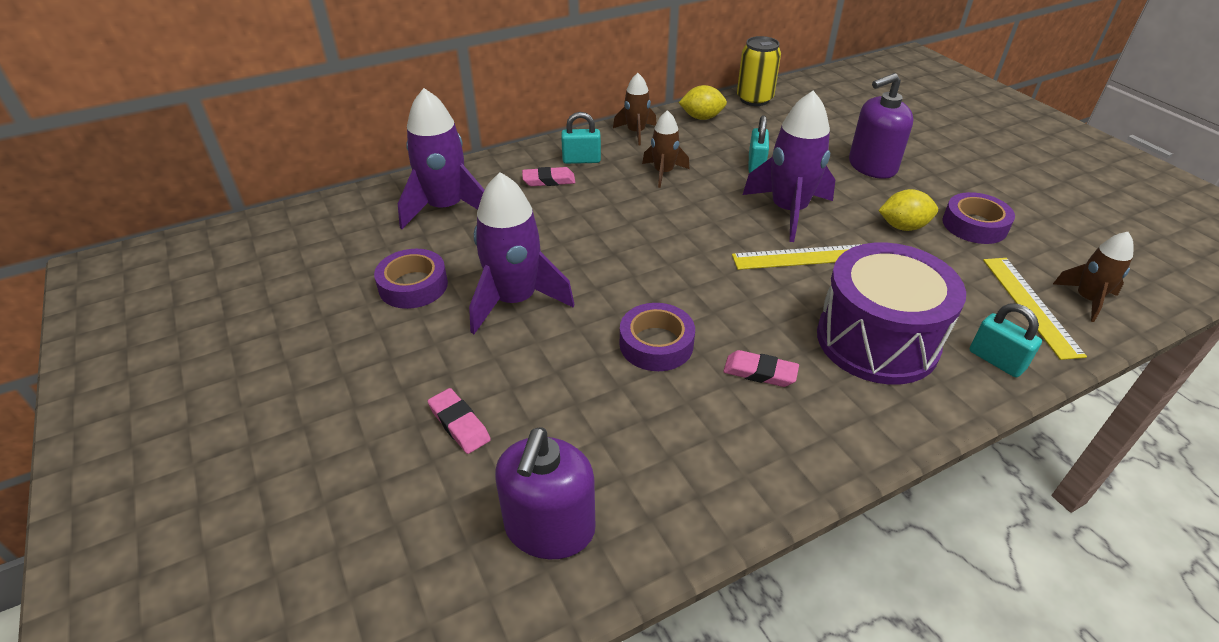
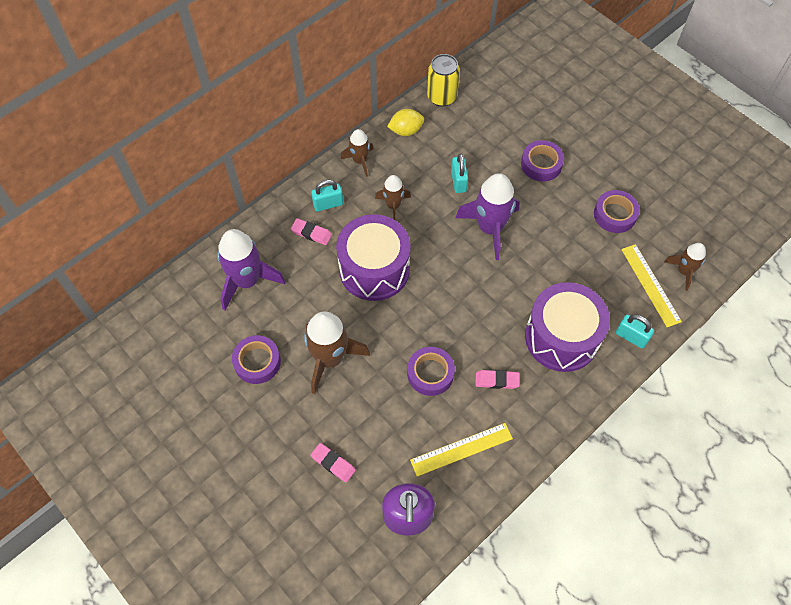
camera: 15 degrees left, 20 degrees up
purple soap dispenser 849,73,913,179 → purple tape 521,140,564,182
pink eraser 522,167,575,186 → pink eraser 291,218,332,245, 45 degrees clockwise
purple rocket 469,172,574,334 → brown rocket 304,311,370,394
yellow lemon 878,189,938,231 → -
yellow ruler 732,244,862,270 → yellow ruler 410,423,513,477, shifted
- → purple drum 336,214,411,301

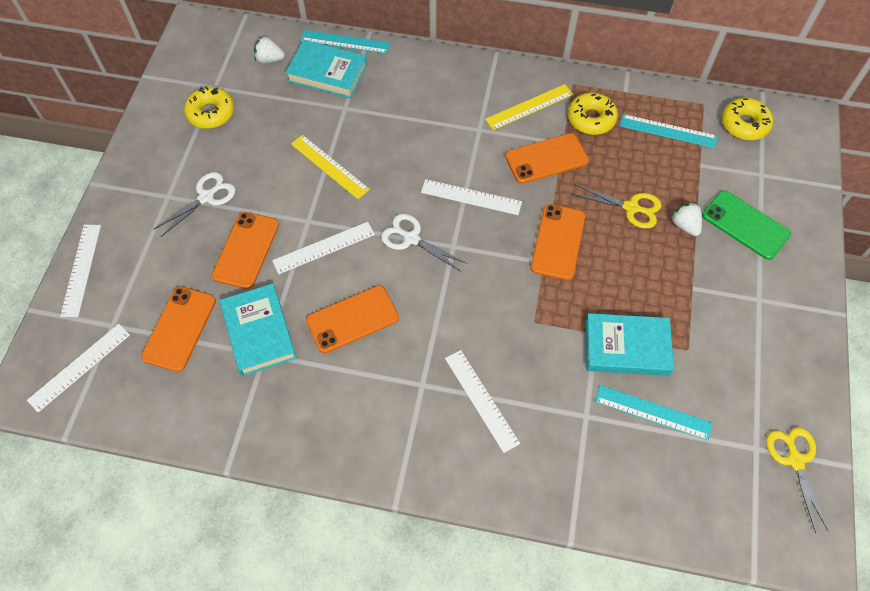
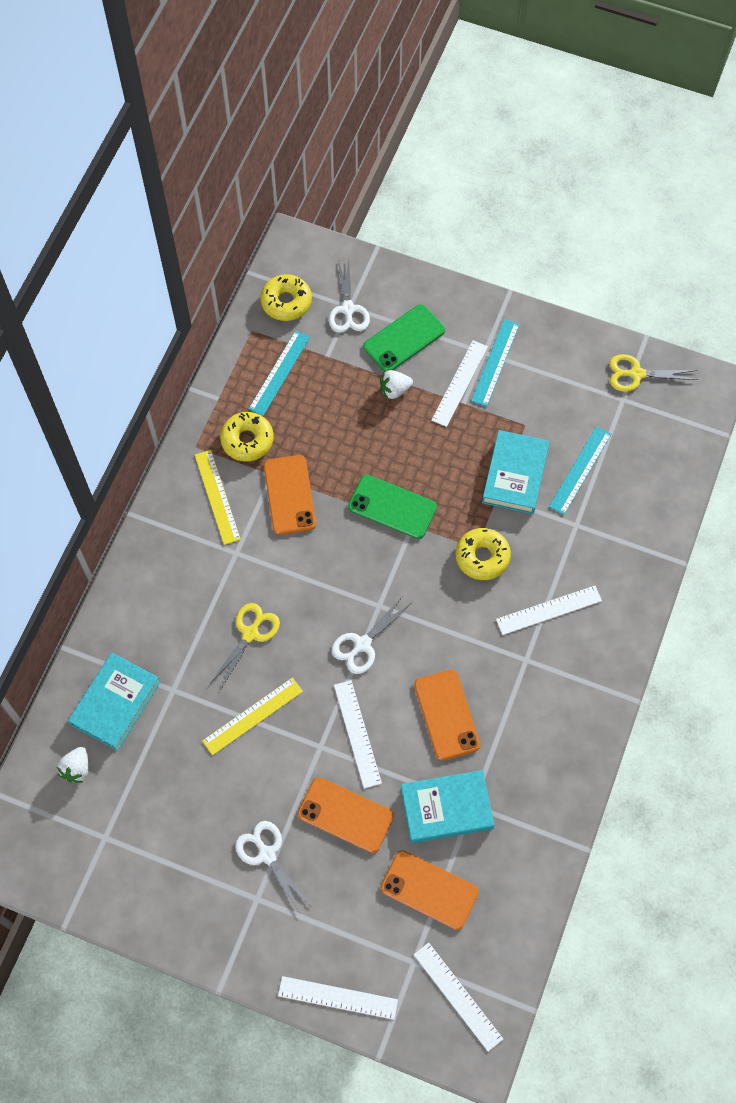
camera: 80 degrees left, 5 degrees up
turquoise ruler 300,30,391,54 → turquoise ruler 471,319,520,406, shifted
yellow donut 184,87,235,129 → yellow donut 456,528,511,580, shifted
white ruler 421,179,522,215 → white ruler 431,340,488,427, shifted
yellow scissors 572,184,661,229 → yellow scissors 211,603,280,689, shifted
orange phone 531,204,585,280 → green phone 348,475,437,539
- → white scissors 329,259,370,333

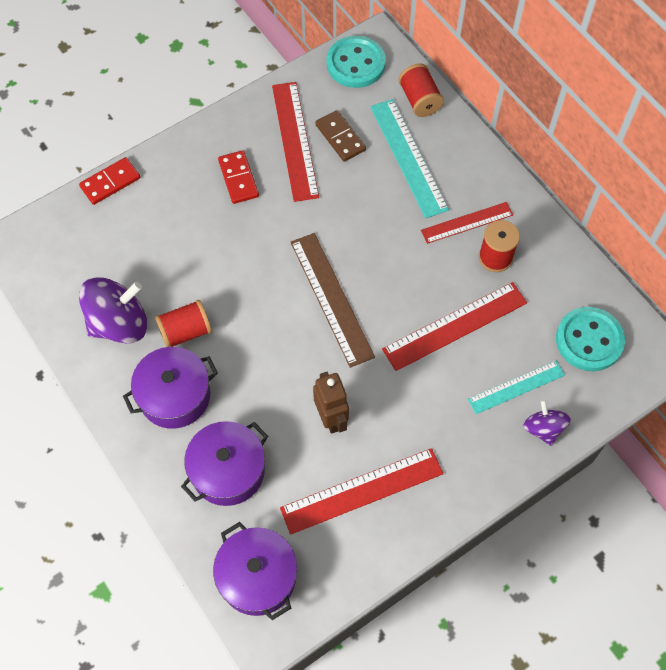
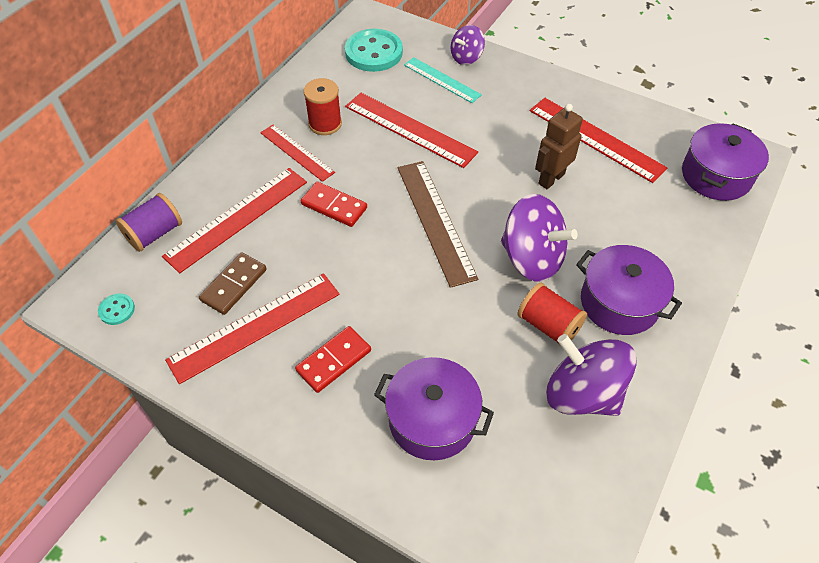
camera: 115 degrees left, 10 degrees down
turquoise button 327,36,386,88 → turquoise button 98,293,135,325, x0.45
red spool 399,63,444,117 → purple spool 116,193,182,252
turquoise ruler 370,99,449,218 → red ruler 162,168,307,273
red domino 79,157,140,205 → red domino 301,182,367,227, shifted
brown ruler 291,233,375,368 → brown ruler 398,161,478,288, 60 degrees counterclockwise
purple pot 181,421,268,506 → purple pot 374,357,494,460, shifted
- → purple spinning top 501,194,578,282

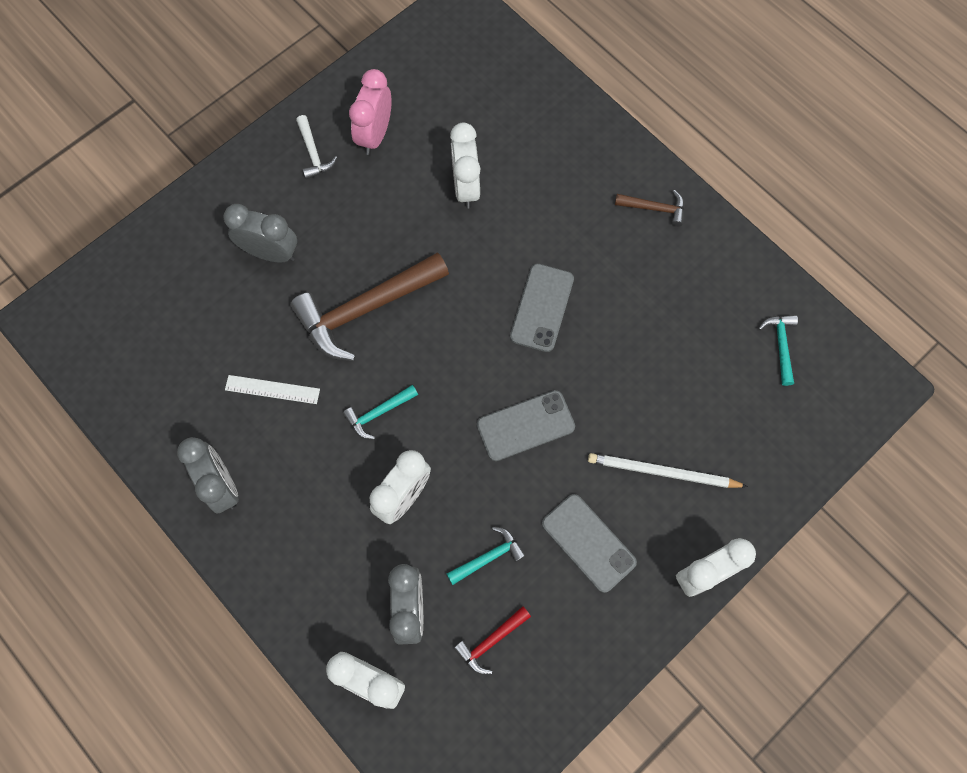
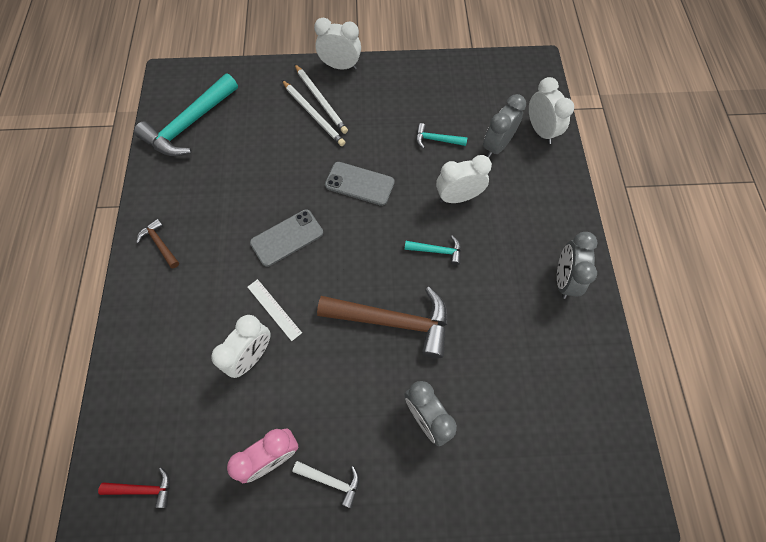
camera: 140 degrees left, 5 degrees down
white hammer 296,115,337,180 → white hammer 292,461,359,508, 90 degrees clockwise
turquoise hammer 758,315,798,386 → turquoise hammer 134,73,238,157, x2.15
white ruler 225,375,320,404 → white ruler 248,279,302,341, shifted
grey phone 542,494,637,593 → -
red hammer 453,606,531,675 → red hammer 98,467,170,508, shifted
- → white pencil 295,64,348,134

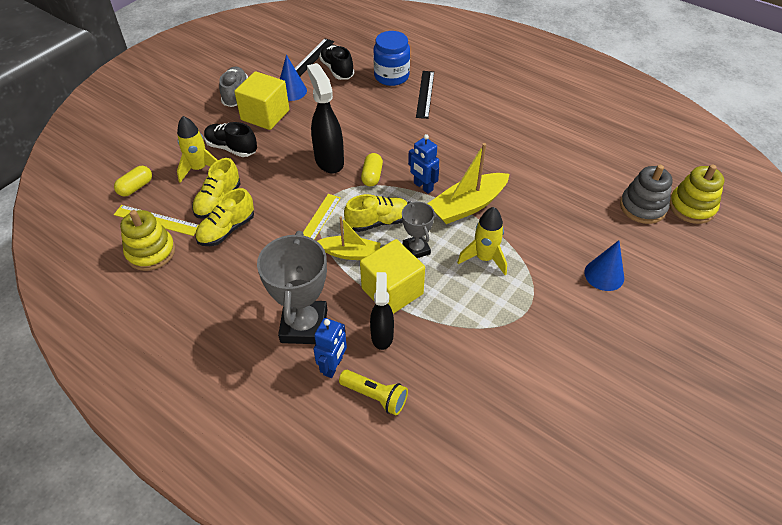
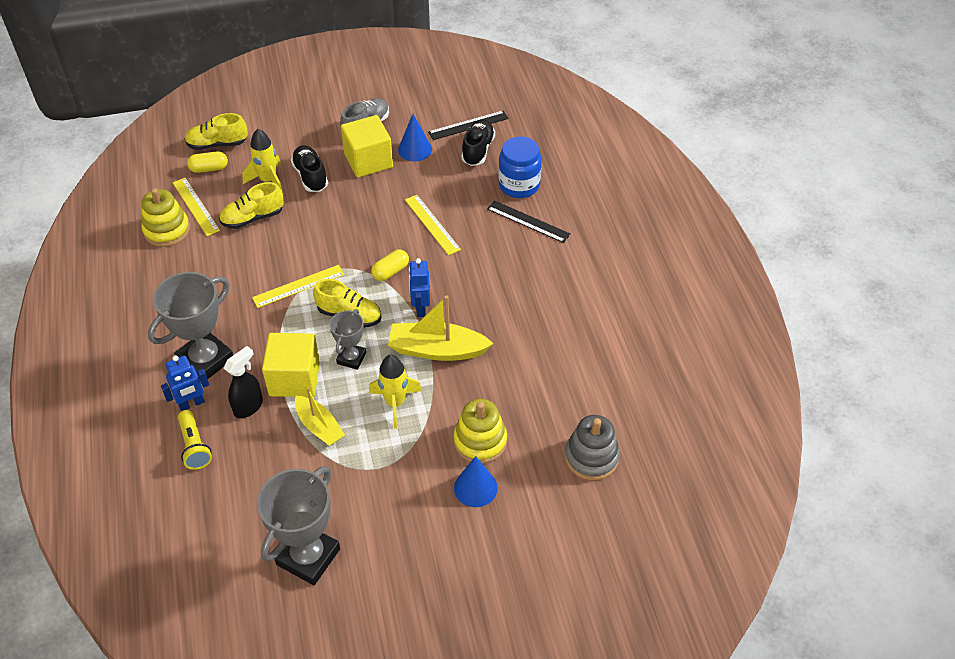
camera: 40 degrees right, 0 degrees up
black spray bottle 307,63,344,174 → -
black ruler 416,71,434,119 → black ruler 487,200,571,243, 75 degrees clockwise
yellow stacking toy 670,164,724,224 → yellow stacking toy 453,399,507,464, shifted
yellow shoe 195,188,254,246 → yellow shoe 185,113,248,150, shifted
yellow boat 317,216,381,260 → yellow boat 295,388,345,446, shifted
- → yellow ruler 405,195,461,255
- → grey trophy 257,466,340,585

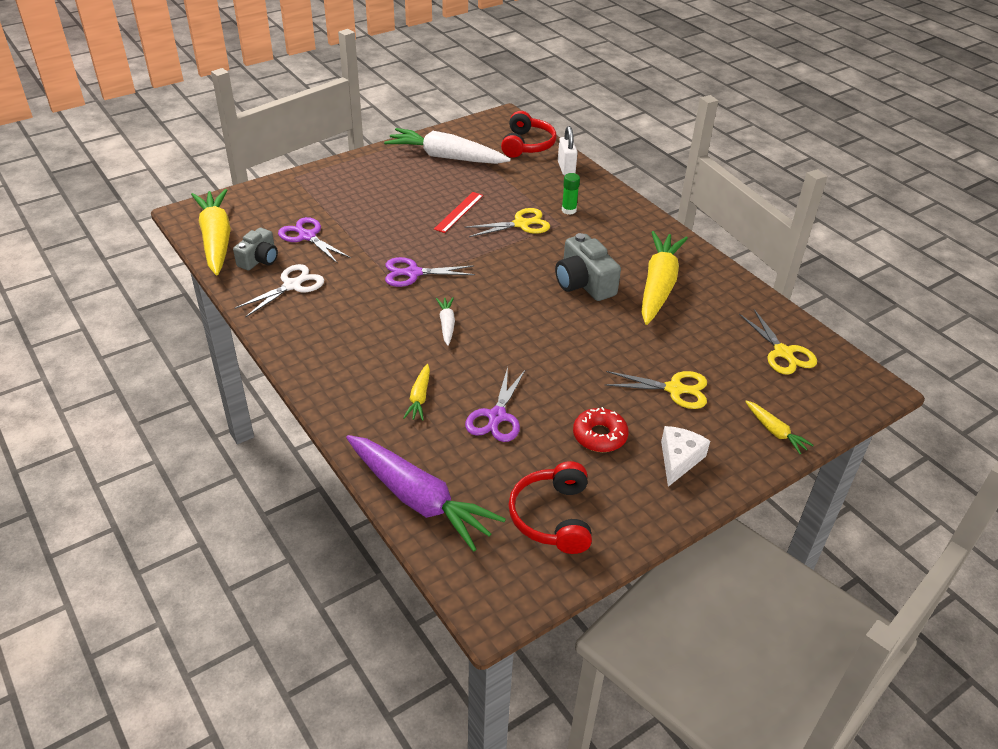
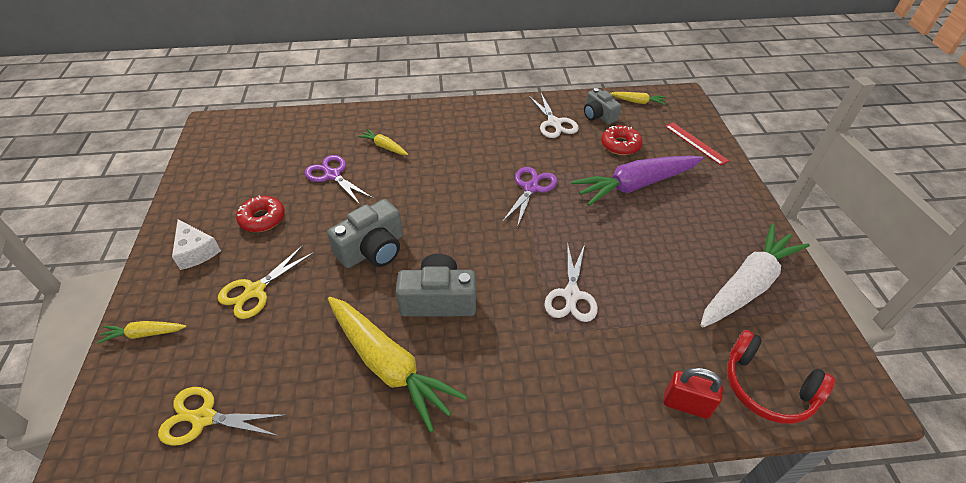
camera: 120 degrees right, 5 degrees up
white padlock 558,126,578,176 → red padlock 664,367,723,419
green glue stick 562,173,580,215 → -
yellow carrot 191,189,231,276 → yellow carrot 610,92,666,105, x0.46
red ruler 434,192,483,233 → red ruler 665,122,729,165, shifted
yellow scissors 464,208,550,237 → white scissors 545,242,598,322
purple scissors 278,217,351,264 → red donut 601,125,643,155
white carrot 436,297,455,346 → -
purple carrot 346,435,506,552 → purple carrot 571,156,703,206, shifted
red headphones 508,461,592,554 → -
- → grey camera 327,199,403,268

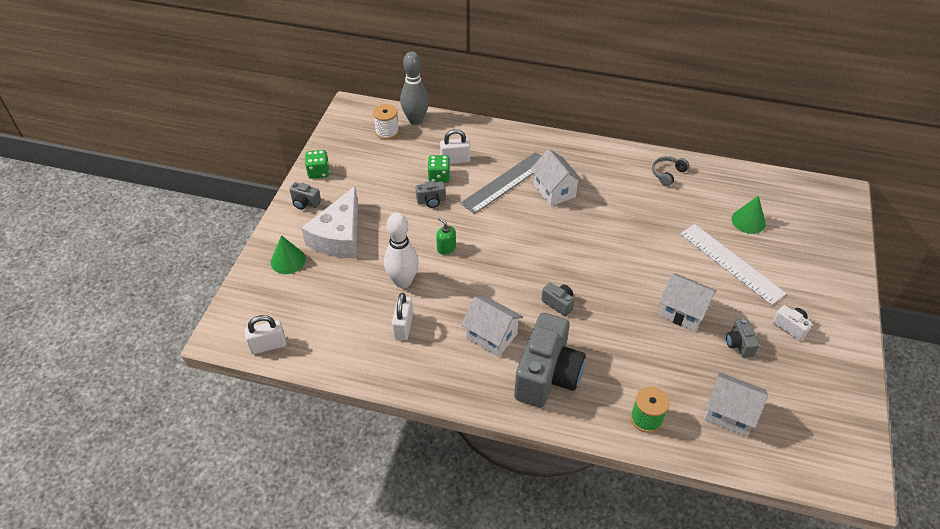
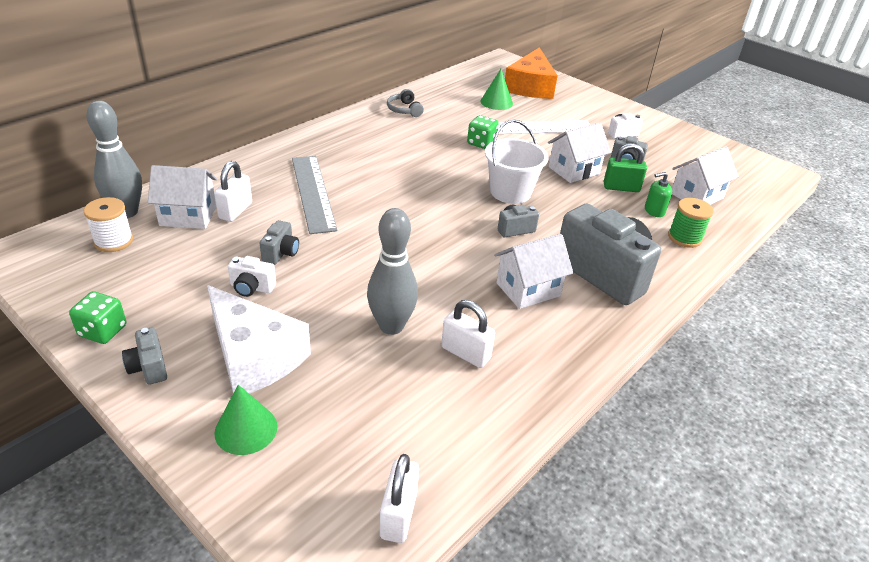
camera: 65 degrees left, 10 degrees down
white house 531,149,583,206 → white house 148,165,217,229, shifted
green dice 427,155,450,183 → green dice 467,115,499,149, shifted
grey camera 289,182,321,210 → grey camera 122,327,167,385, 105 degrees clockwise
white bowling pin 384,213,419,288 → grey bowling pin 367,208,418,335
green soap dispenser 436,217,456,255 → green soap dispenser 645,172,672,217, shifted
- → orange cheese 505,47,558,99
- → white bucket 485,119,549,204
- → green padlock 604,143,647,192
- → white camera 228,256,276,297

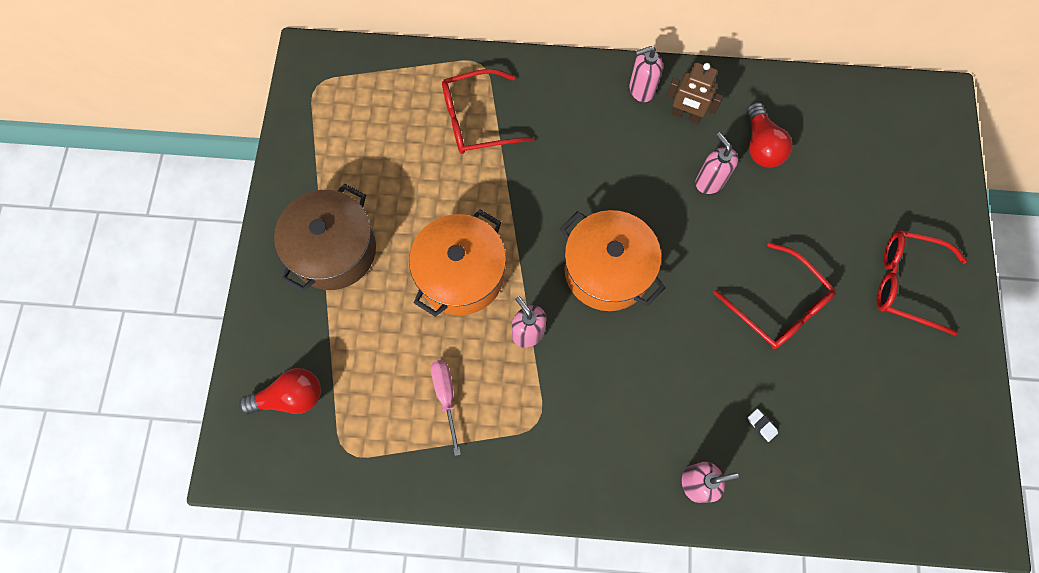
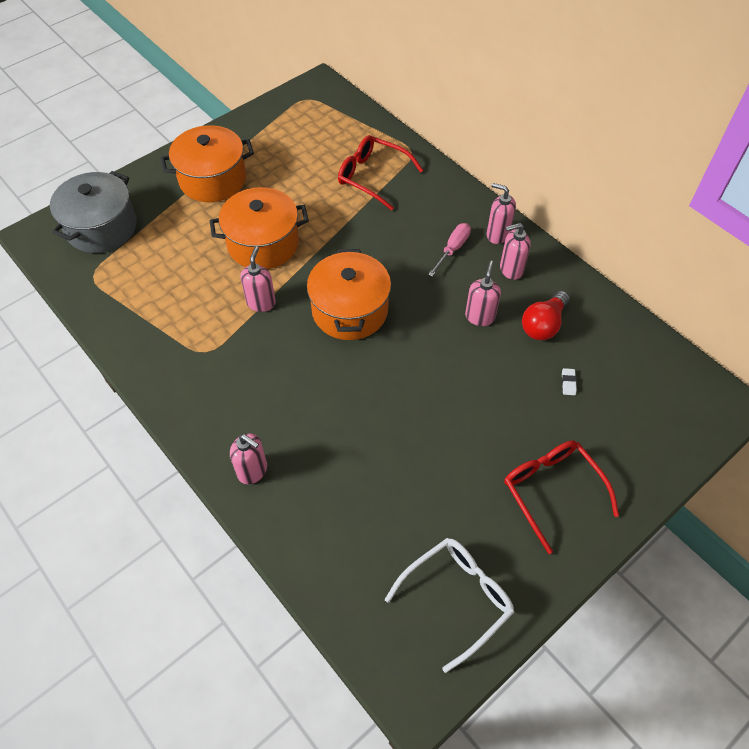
camera: 45 degrees right, 15 degrees down
brown robot 666,62,723,124 → pink soap dispenser 500,223,531,280
brown pot 274,184,376,292 → orange pot 160,125,254,202
red glasses 713,242,836,349 → -
pink screwdriver 431,360,461,456 → pink screwdriver 428,223,471,277, shifted
red light bulb 239,368,321,414 → grey pot 50,171,137,253
white eraser 748,409,778,442 → white eraser 562,368,577,395, shifted
- → white glasses 385,538,514,673

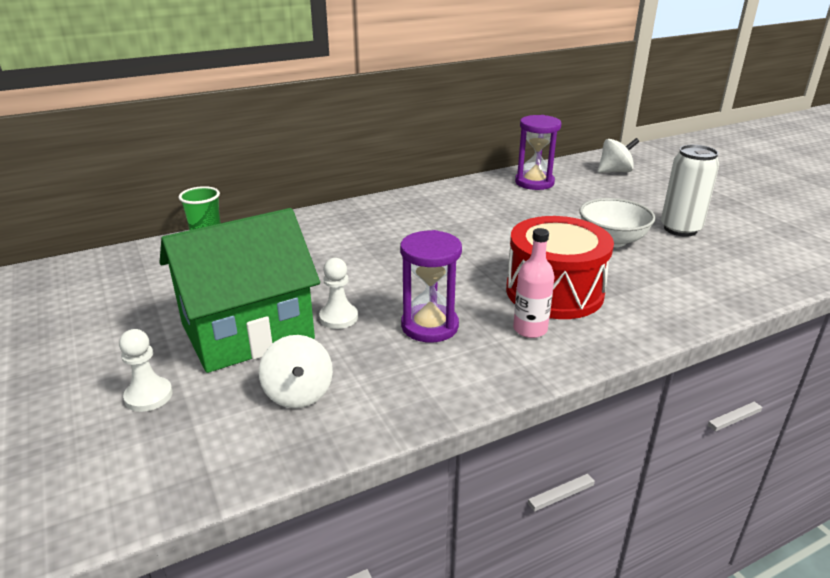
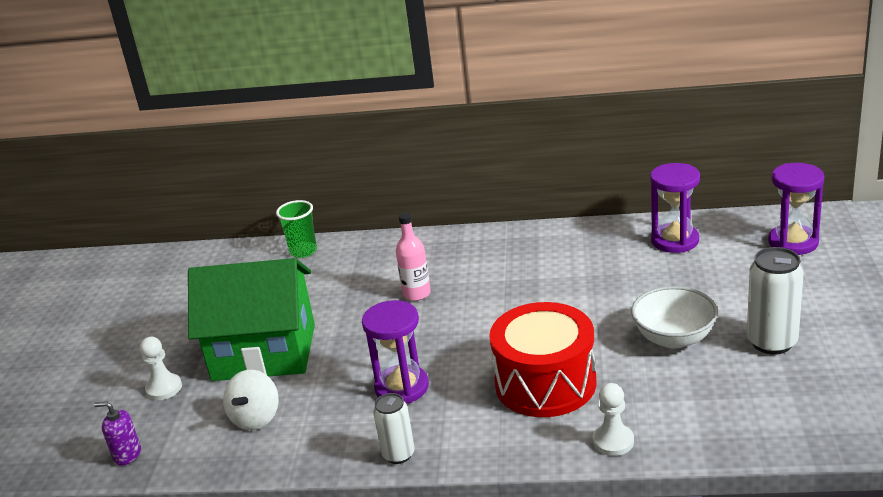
camera: 35 degrees right, 0 degrees up
white spinning top 598,138,639,173 → purple hourglass 768,163,824,255
pink bottle 513,228,555,338 → pink bottle 396,213,431,301, shifted
white pawn 319,258,358,329 → white pawn 593,383,634,456, shifted
- → white can 373,393,415,464
- → purple soap dispenser 94,402,141,466

